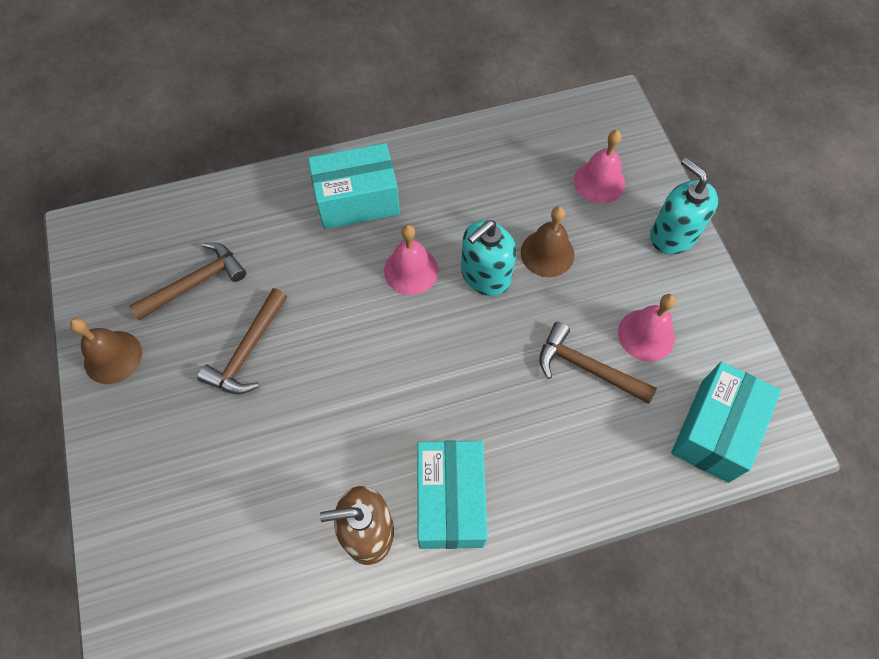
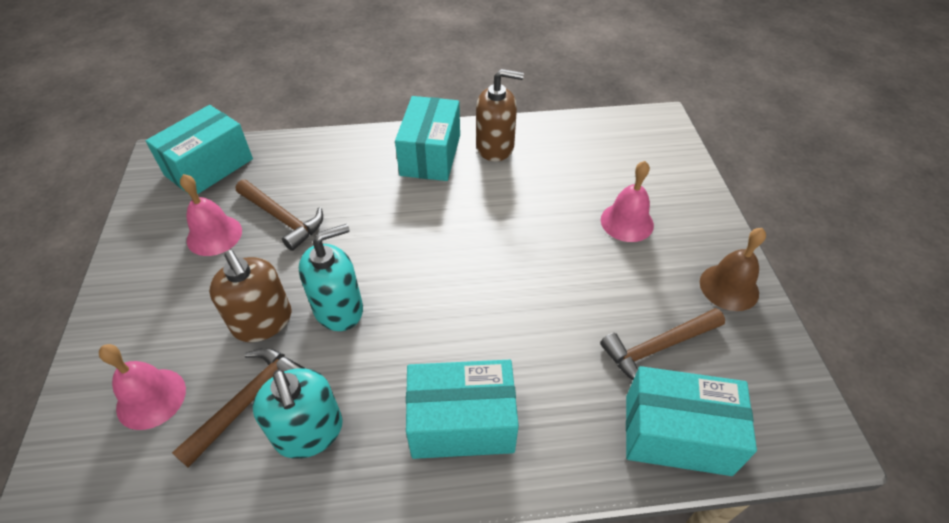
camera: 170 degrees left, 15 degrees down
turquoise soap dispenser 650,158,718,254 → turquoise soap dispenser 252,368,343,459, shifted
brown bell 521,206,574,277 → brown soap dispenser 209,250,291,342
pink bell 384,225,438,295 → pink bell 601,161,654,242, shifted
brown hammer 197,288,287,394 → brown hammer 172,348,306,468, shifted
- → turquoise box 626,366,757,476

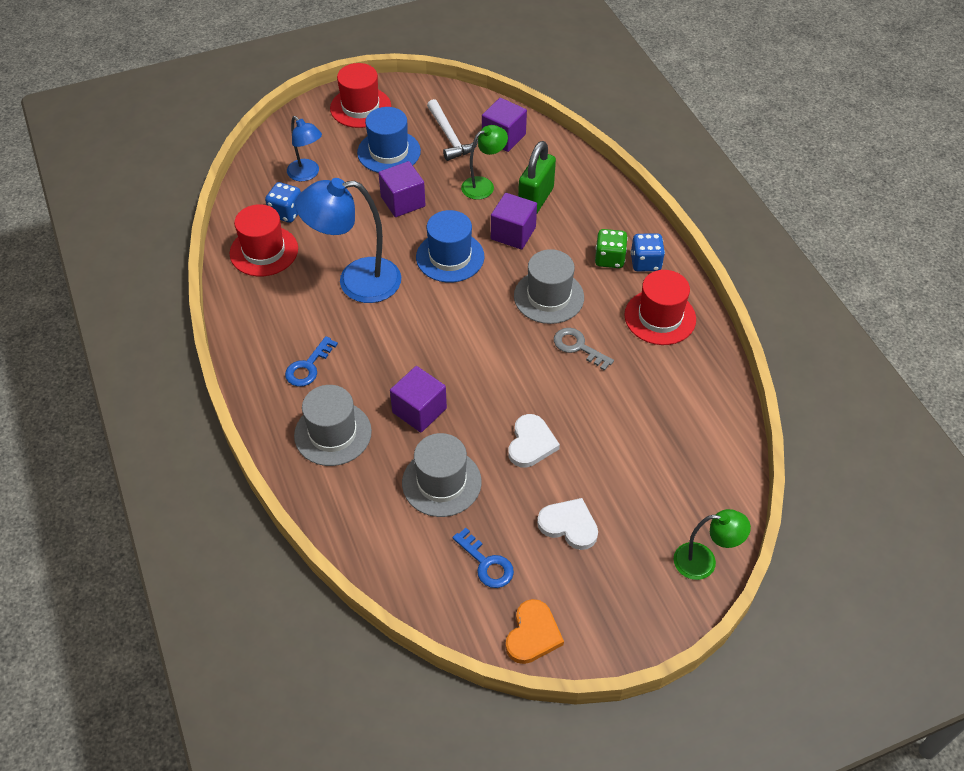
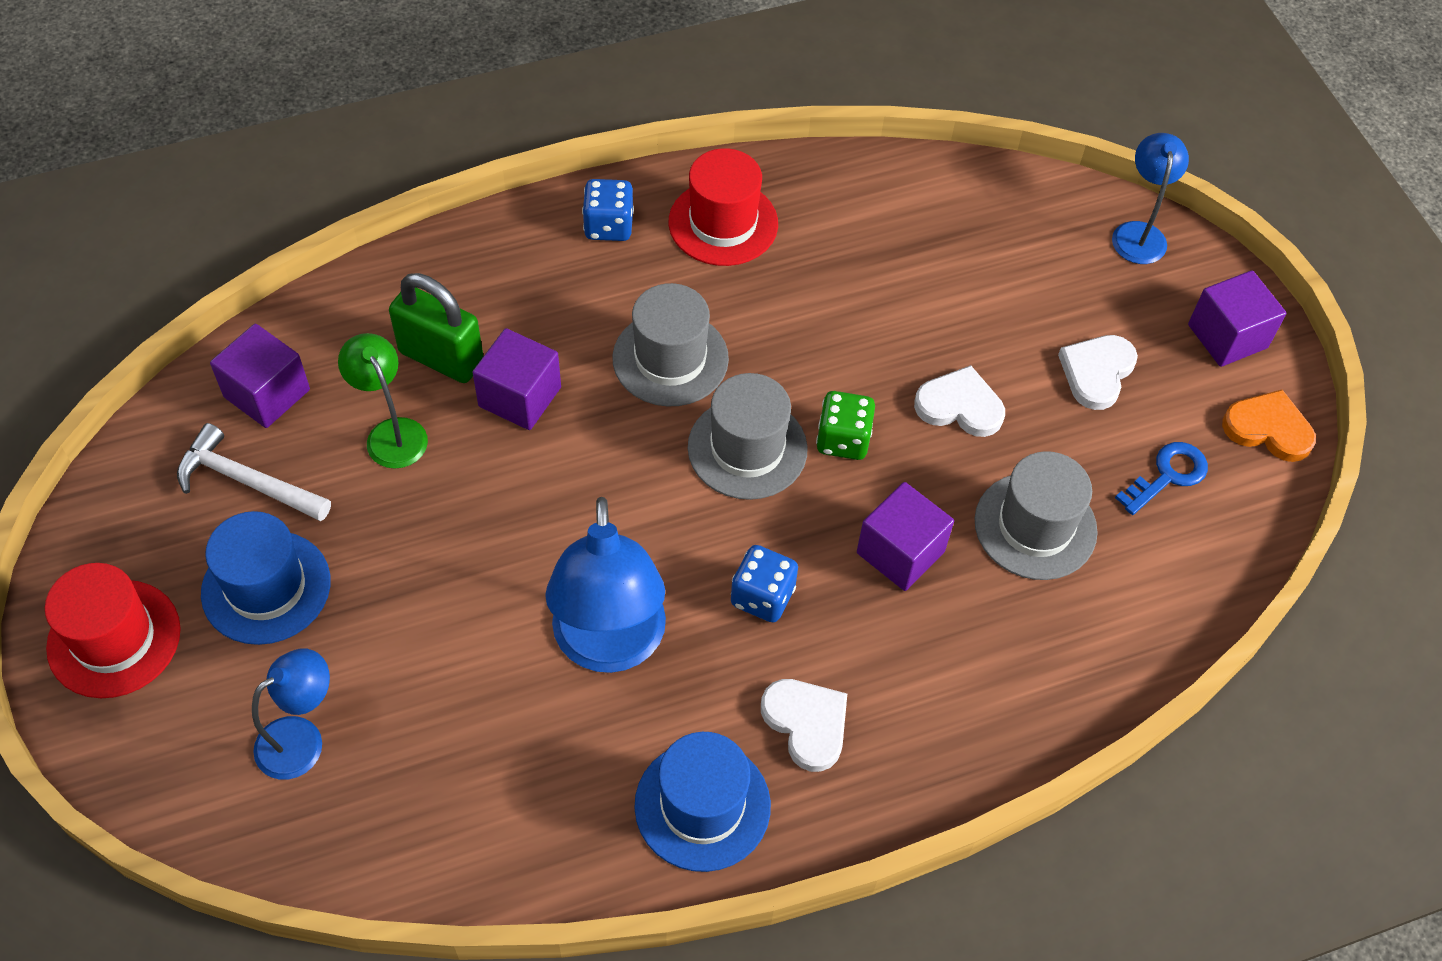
camera: 90 degrees left, 5 degrees up
white hammer 427,99,478,161 → white hammer 177,423,331,521, 135 degrees counterclockwise
purple cube 378,161,425,217 → purple cube 1188,270,1286,367, shifted
blue dice 265,182,301,223 → blue dice 731,545,798,623, shifted
red hat 229,204,298,277 → -
blue hat 416,210,484,283 → blue hat 634,732,771,872, shifted
green dice 595,229,628,268 → green dice 816,391,875,460, shifted
grey key 554,328,614,371 → -
blue key 285,336,338,387 → white heart 761,679,847,772
grey hat 294,385,372,466 → grey hat 688,373,808,500, shifted
green lamp 674,509,751,580 → blue lamp 1112,133,1189,264

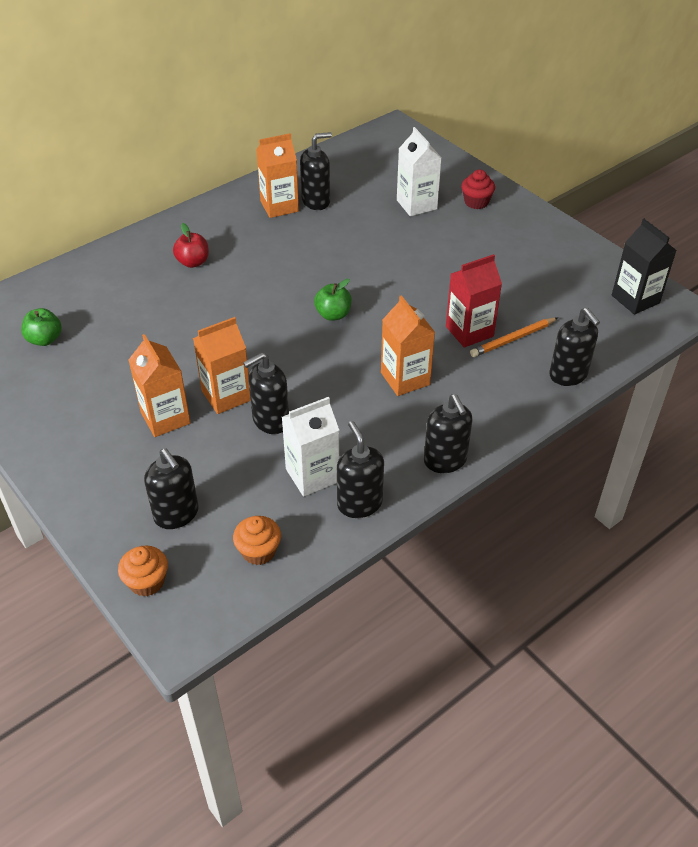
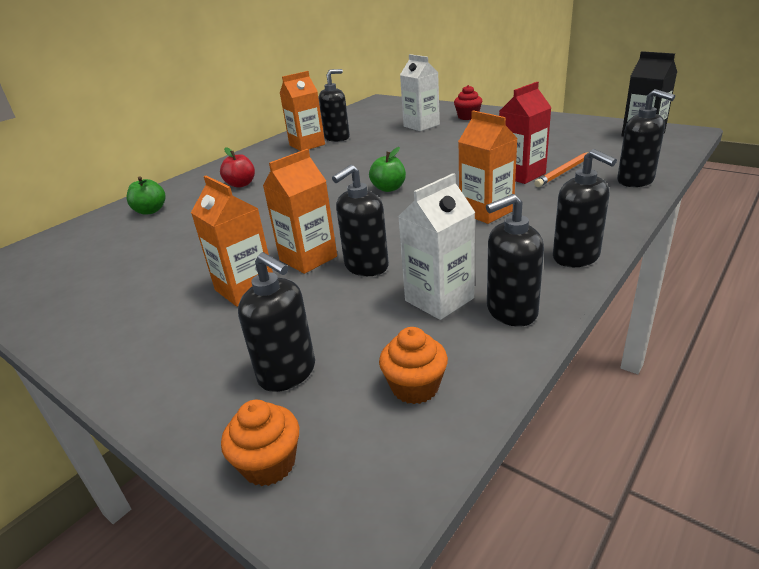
camera: 10 degrees left, 15 degrees down
green apple 21,308,62,346 → green apple 126,176,166,215, shifted
black soap dispenser 337,421,384,518 → black soap dispenser 486,194,544,327, 75 degrees counterclockwise

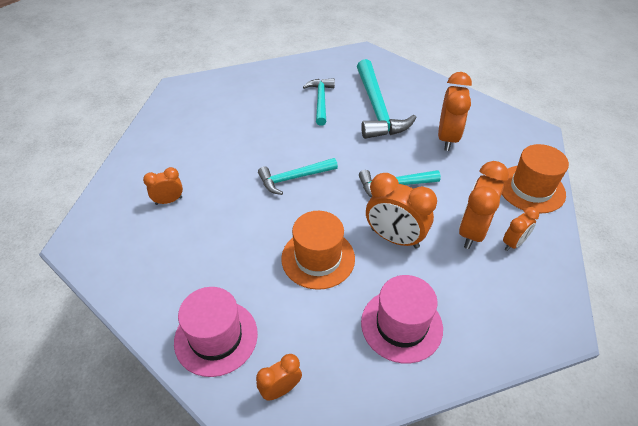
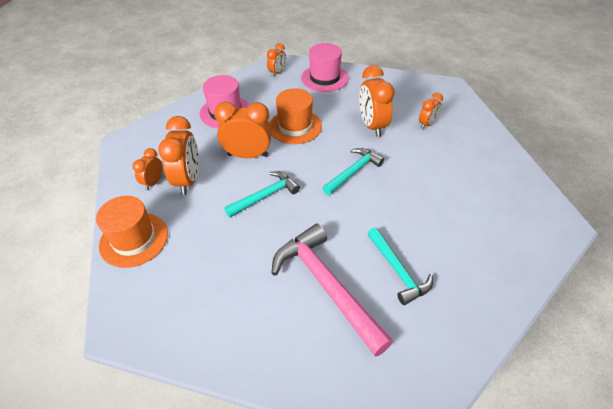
camera: 155 degrees right, 0 degrees up
turquoise hammer 357,59,417,139 → pink hammer 272,223,393,357
orange clock 438,72,472,151 → orange clock 359,65,395,137, shifted

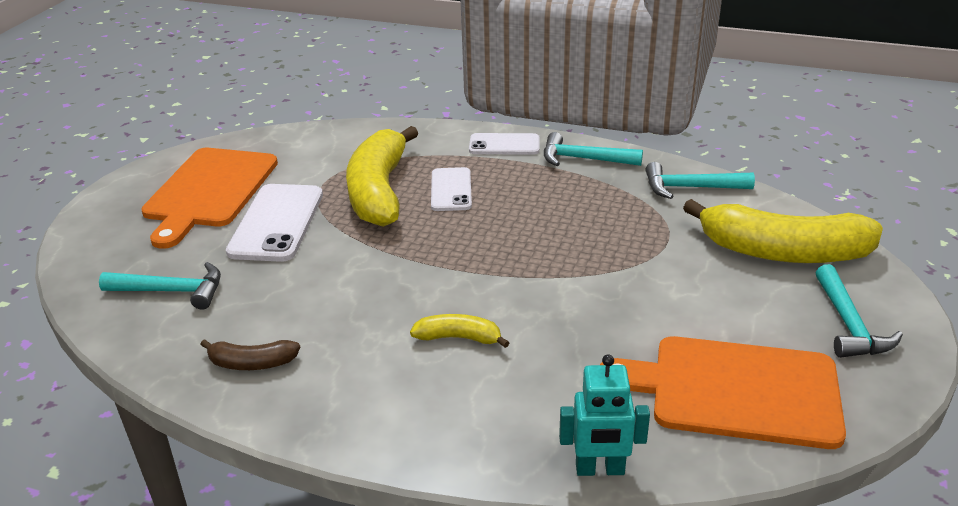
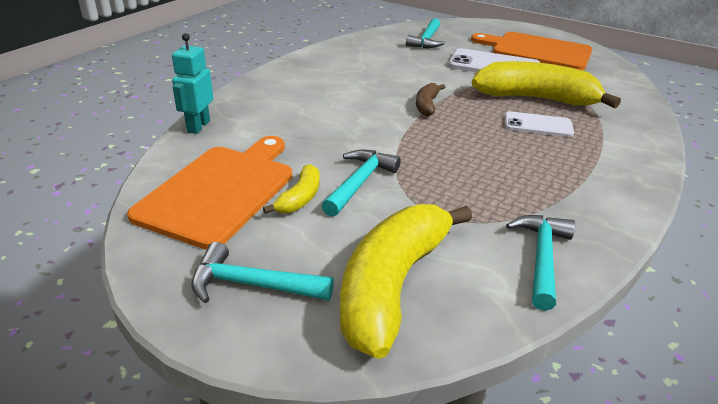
camera: 100 degrees right, 0 degrees up
turquoise hammer 544,132,643,166 → turquoise hammer 321,150,401,217, shifted
white phone 469,133,540,155 → -
yellow banana 410,314,509,348 → yellow banana 263,164,320,214, shifted
brown banana 200,339,300,370 → brown banana 416,83,445,116, shifted

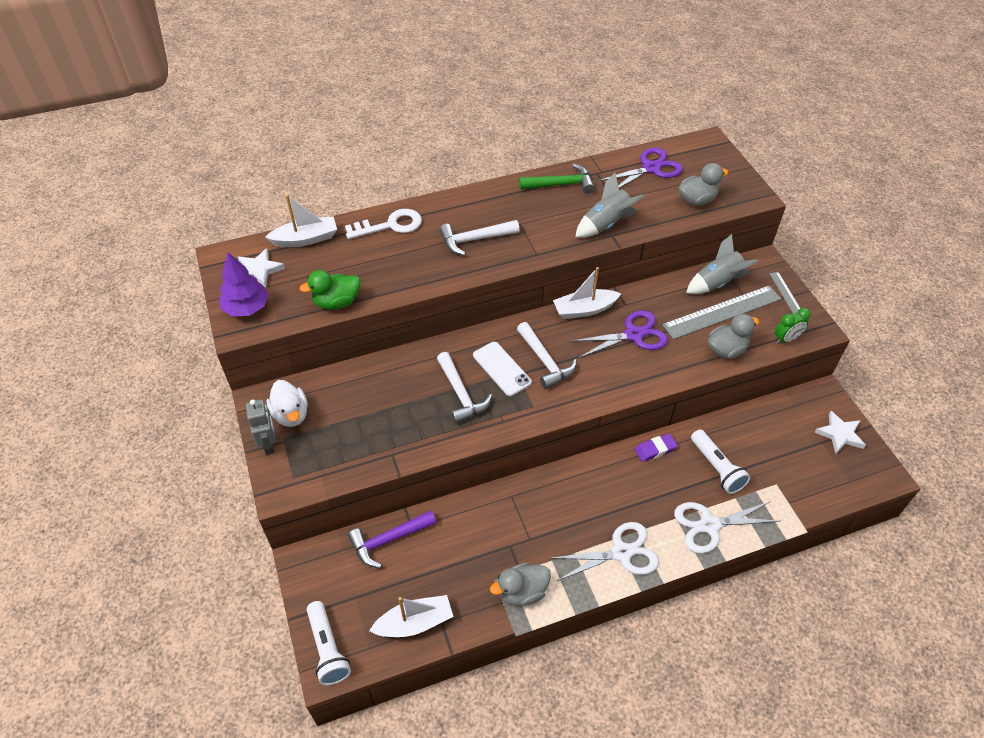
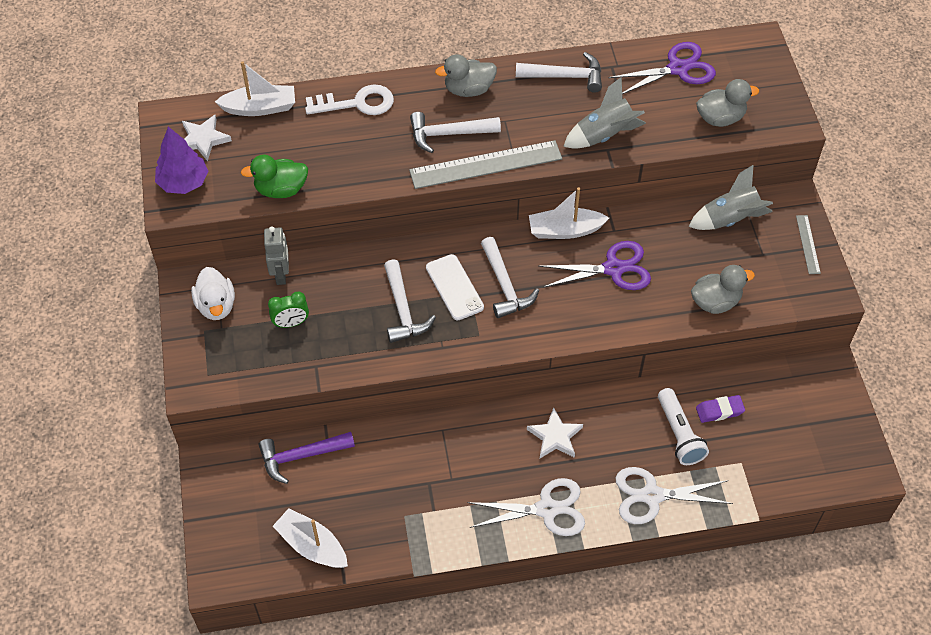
camera: 10 degrees right, 5 degrees up
green hammer 519,164,595,194 → white hammer 516,52,602,93
grey ruler 662,285,781,340 → grey ruler 409,140,562,189, shifted
green clock 775,308,811,344 → green clock 268,292,309,328, shifted
grey robot 246,400,276,455 → grey robot 264,226,289,285, shifted
white star 815,411,866,453 → white star 527,408,583,458, shifted
purple eraser 635,433,678,462 → purple eraser 696,395,745,423, shifted
grey duck 490,562,551,606 → grey duck 435,54,497,97, shifted
white boat 369,595,454,637 → white boat 273,508,348,568, 135 degrees counterclockwise
white flashlight 307,601,351,686 → -

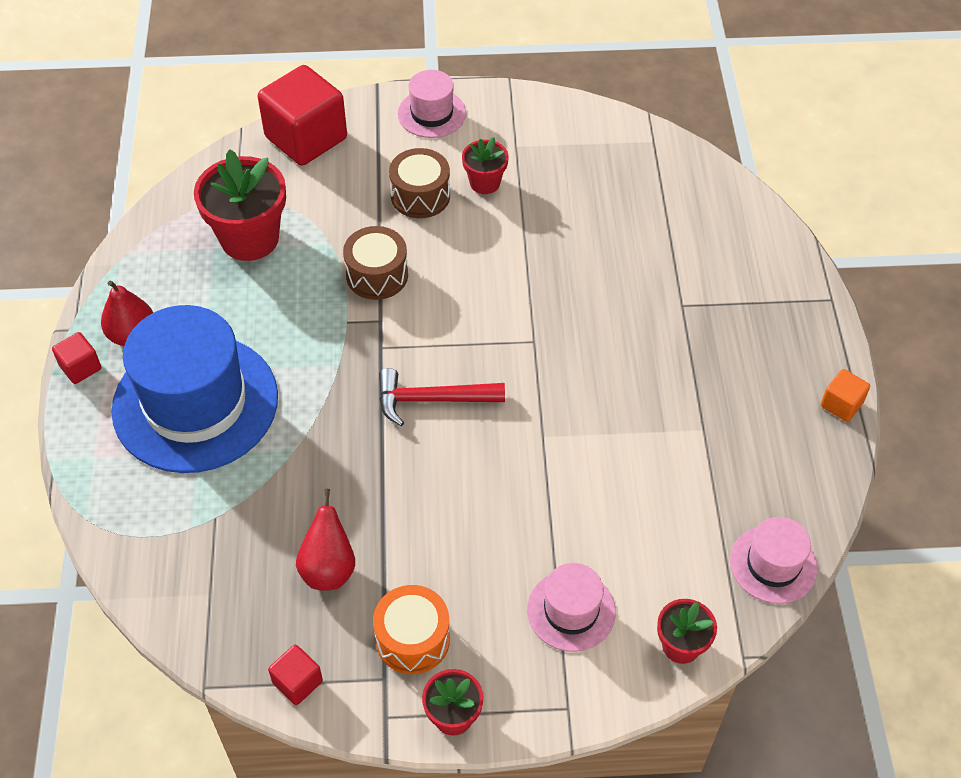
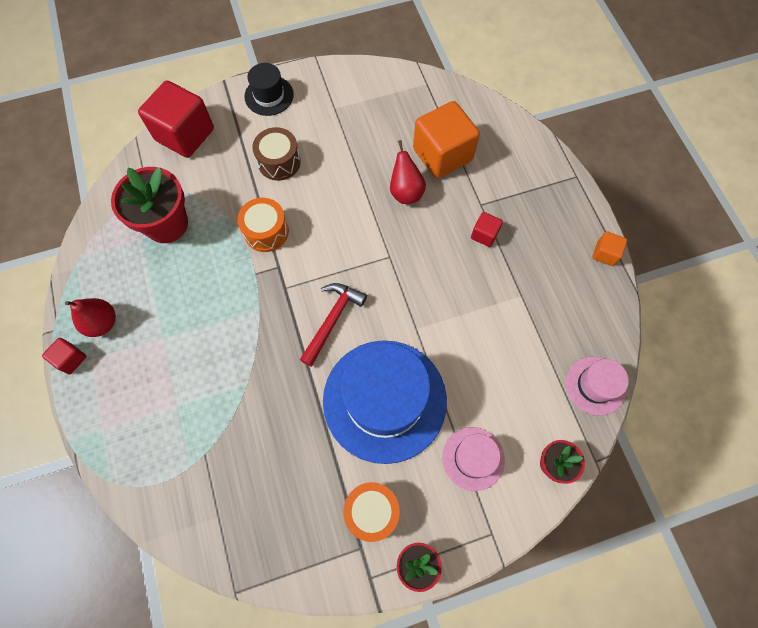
camera: 15 degrees left, 15 degrees up
pink hat 398,70,466,138 → black hat 244,63,294,116
red flower pot 462,137,509,194 → -
brown drum 343,226,408,300 → orange drum 237,198,289,252
blue hat 111,305,278,473 → blue hat 323,340,447,464, shifted
red hammer 379,368,505,427 → red hammer 300,283,367,367, 135 degrees clockwise
red pear 296,489,355,591 → red pear 390,140,426,204, shifted
red cube 268,645,323,705 → red cube 471,212,503,247, shifted
- → orange cube 413,101,480,179

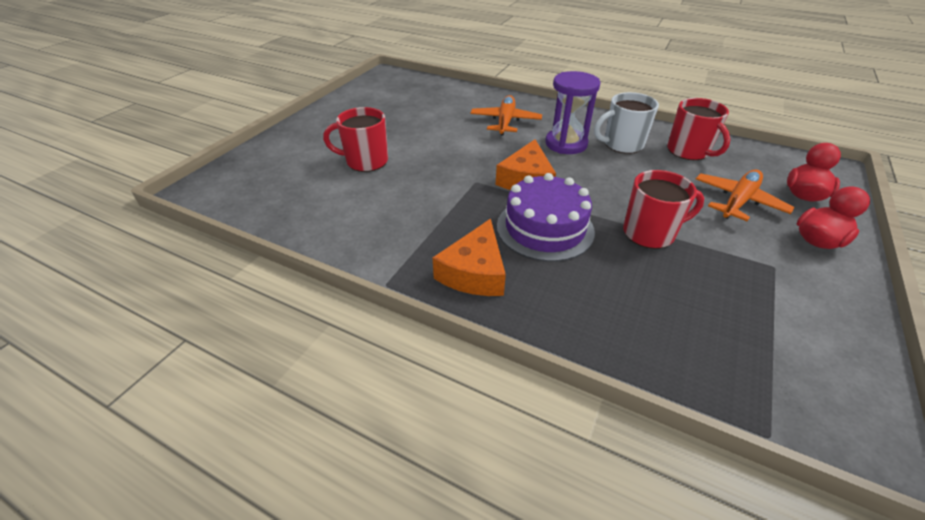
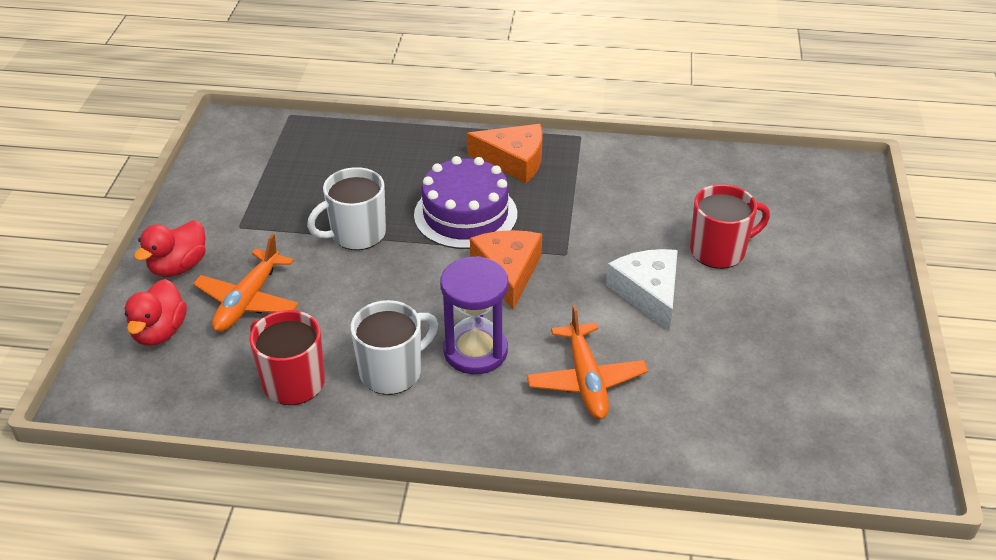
camera: 160 degrees right, 0 degrees up
red mug 623,170,704,249 → white mug 307,167,386,250
orange cheese 432,219,506,296 → orange cheese 467,124,543,183, 105 degrees clockwise
- → white cheese 606,249,678,331

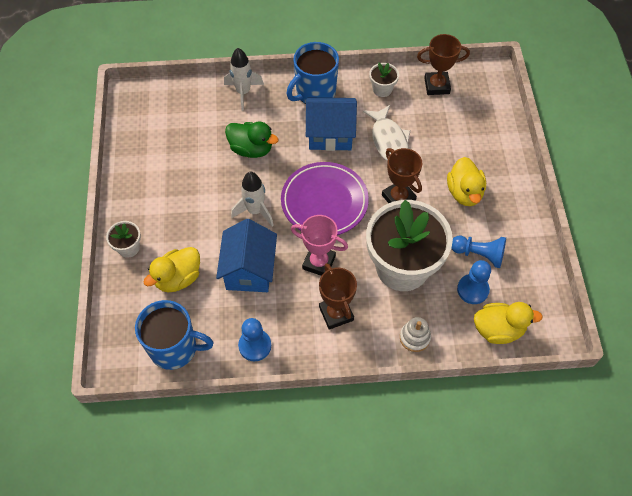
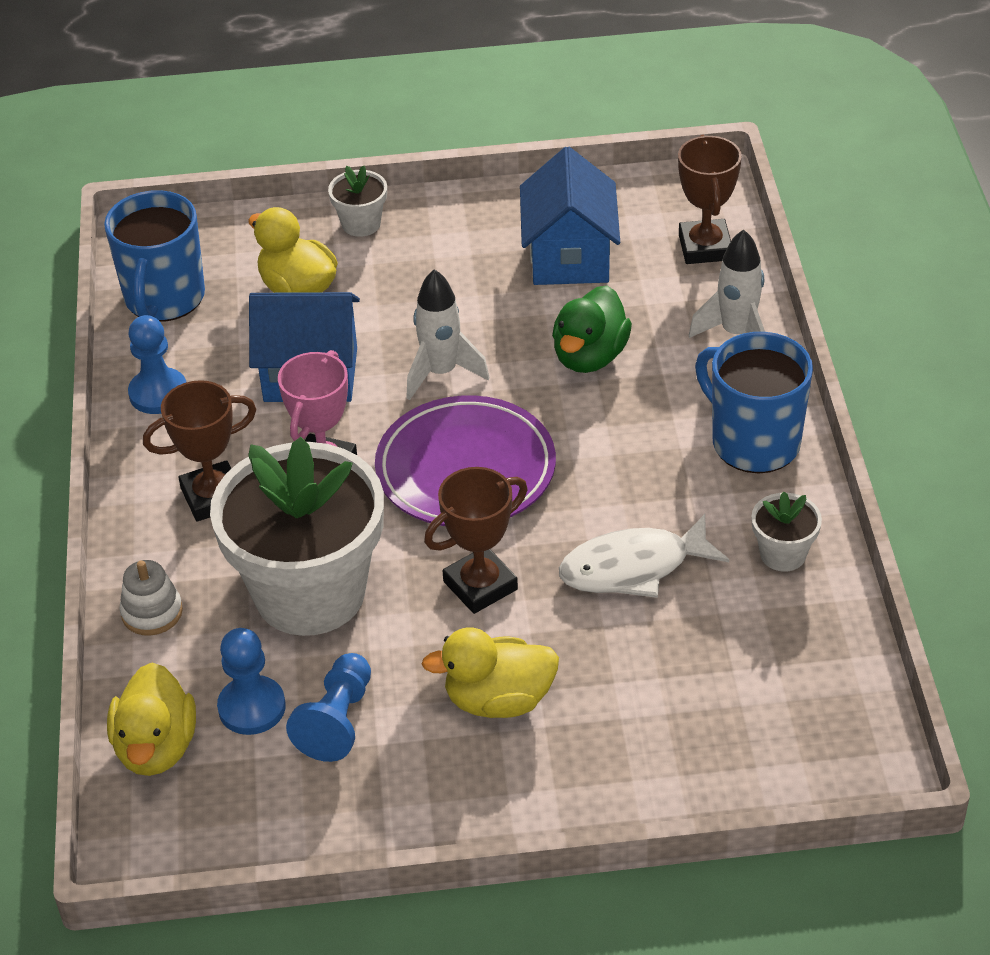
camera: 90 degrees right, 15 degrees down
brown trophy 417,34,470,95 → brown trophy 678,135,742,264, shifted
blue house 306,97,357,151 → blue house 520,147,620,285, shifted

